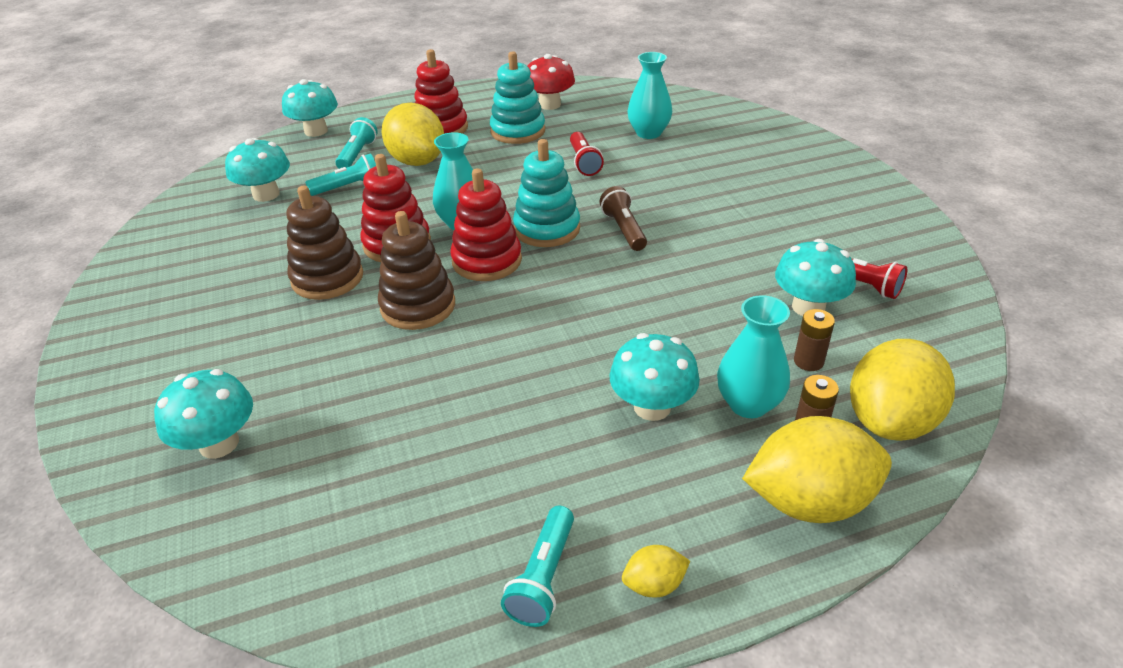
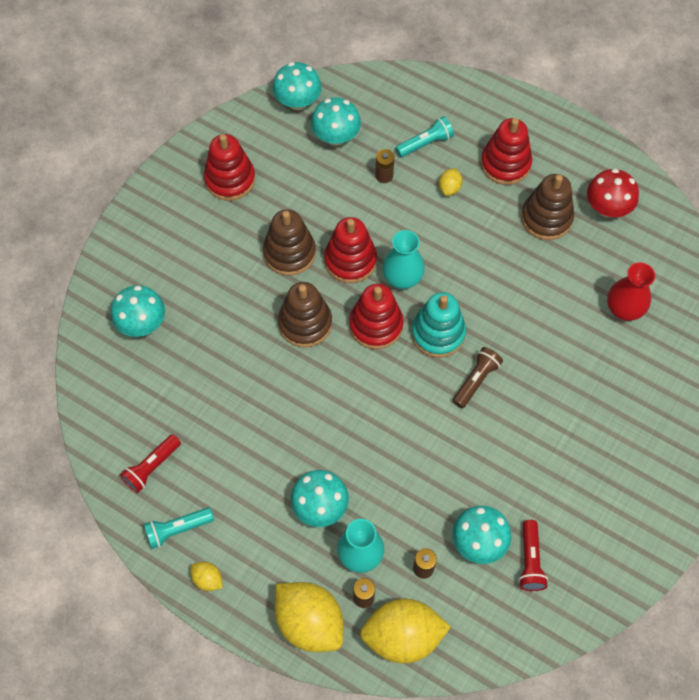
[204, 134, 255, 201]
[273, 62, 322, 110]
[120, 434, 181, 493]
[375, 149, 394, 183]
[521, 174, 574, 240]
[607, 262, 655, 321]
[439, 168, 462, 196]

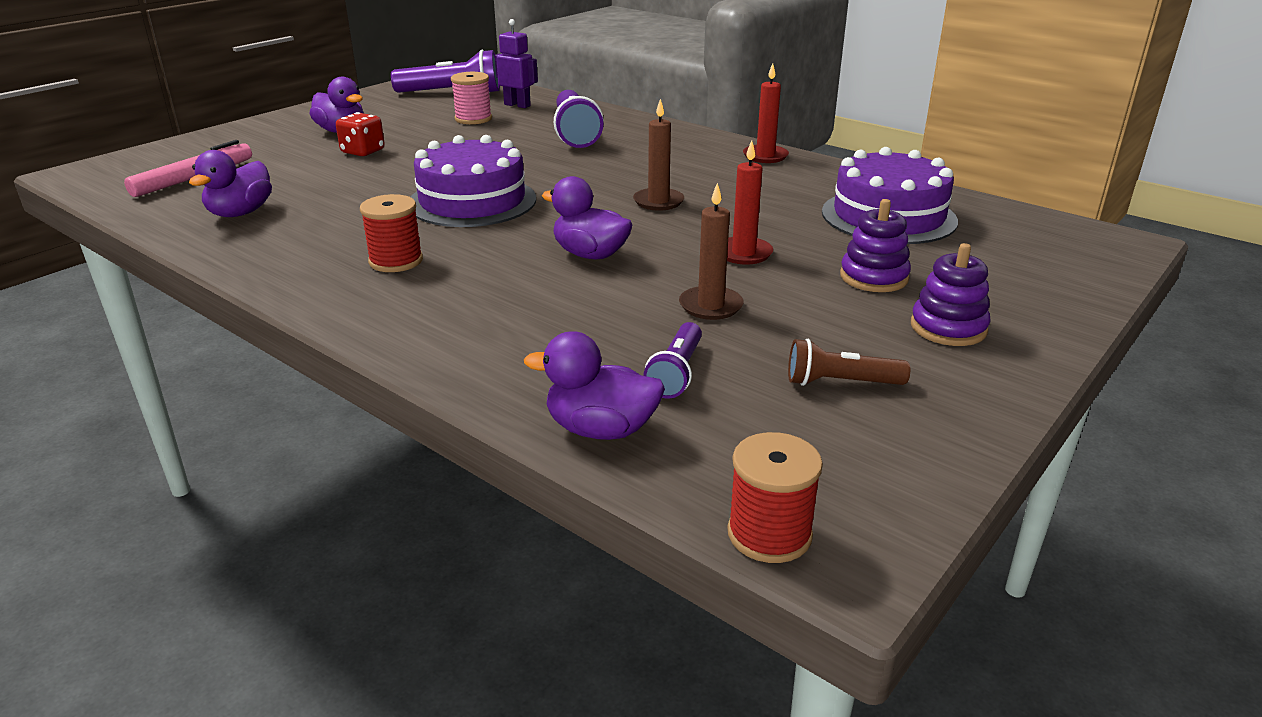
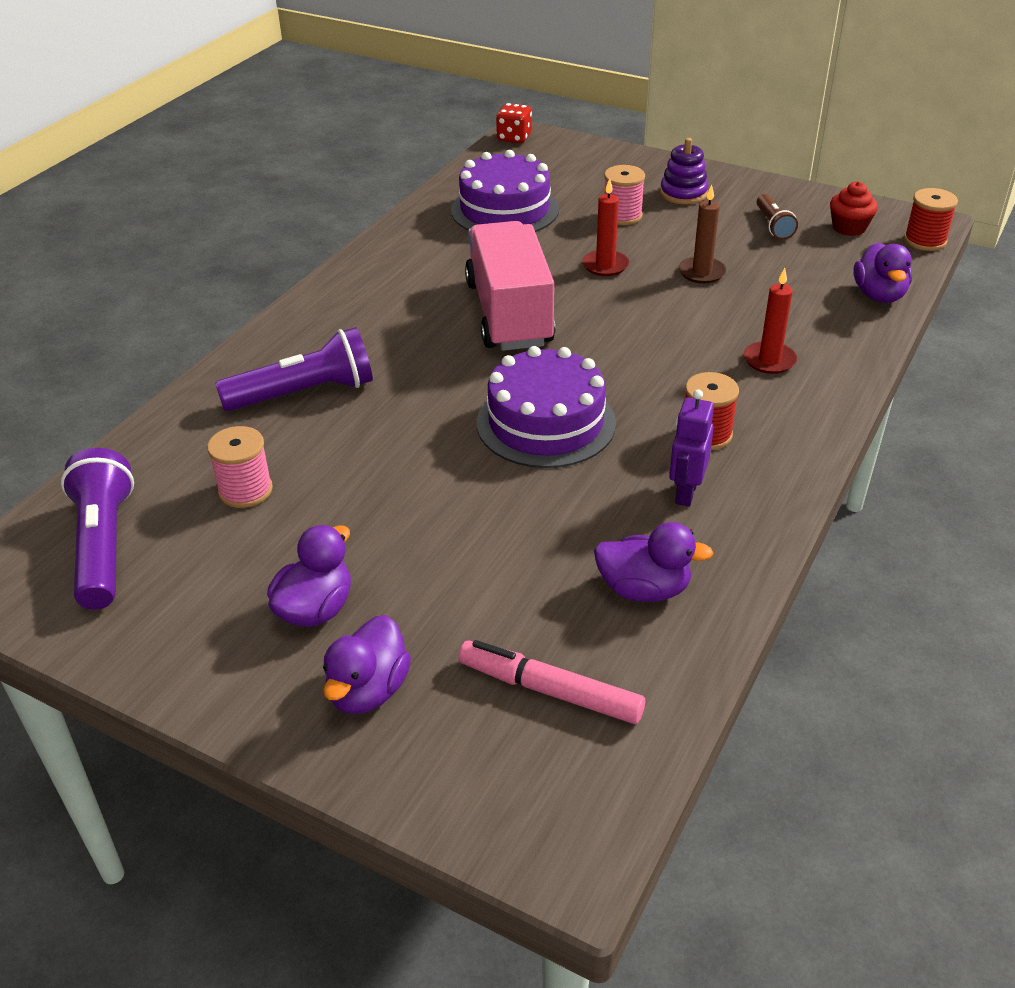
[643, 322, 702, 399] (first image)
[830, 182, 878, 236]
[496, 103, 532, 143]
[669, 390, 714, 507]
[323, 615, 411, 714]
[744, 268, 797, 374]
[465, 221, 555, 351]
[604, 165, 645, 225]

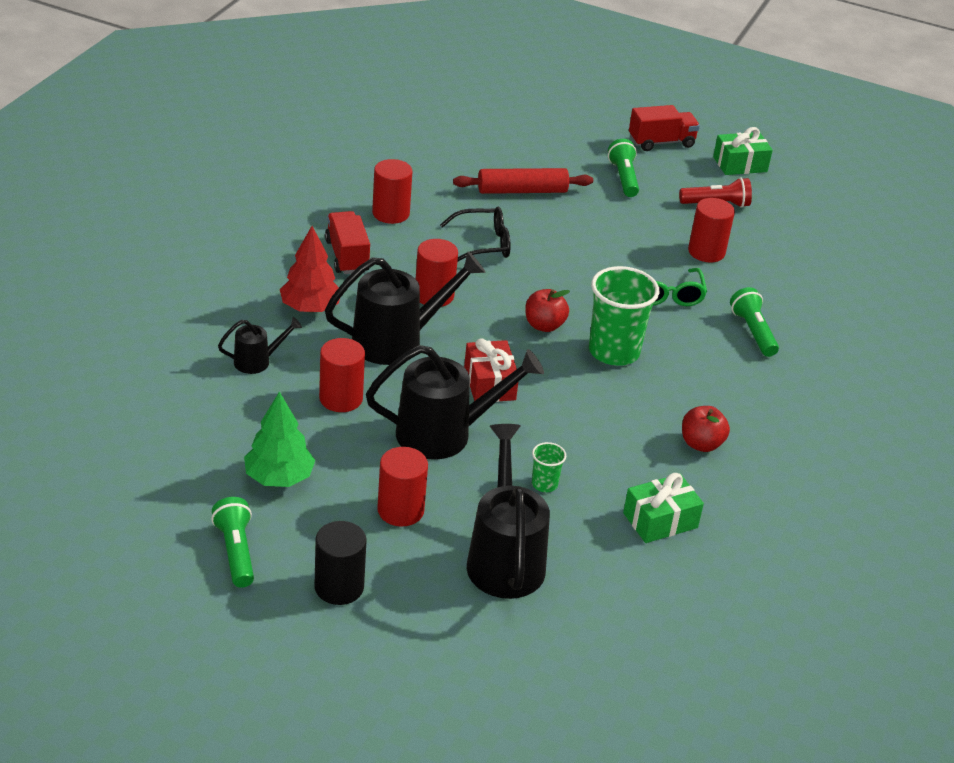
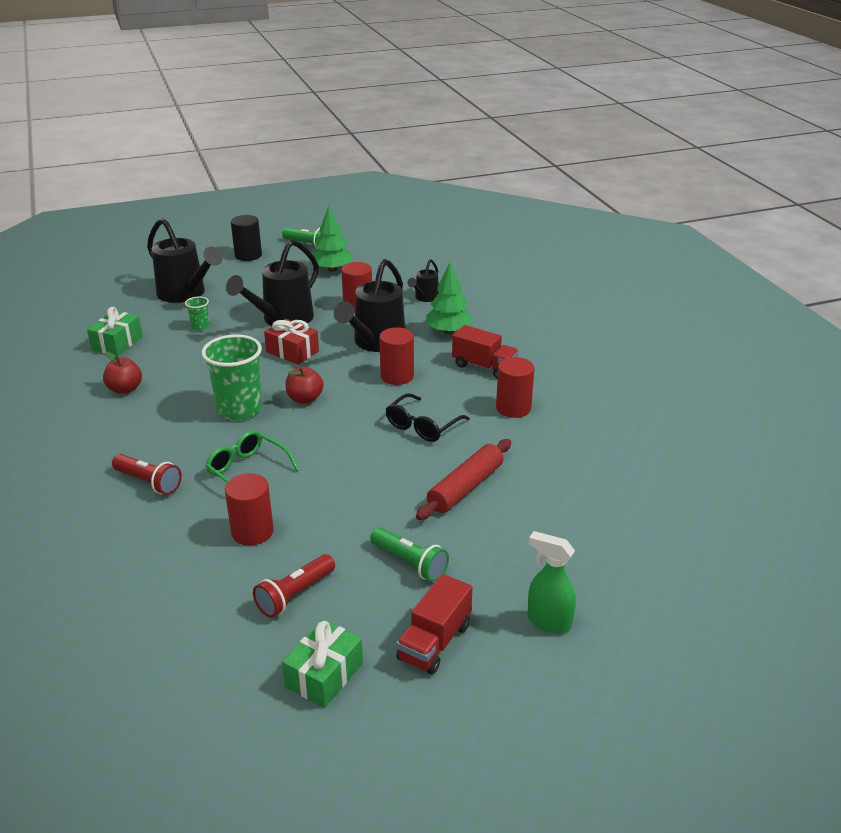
[377, 447, 428, 526] (first image)
[527, 531, 576, 634]
[426, 263, 473, 334]
[112, 454, 182, 495]

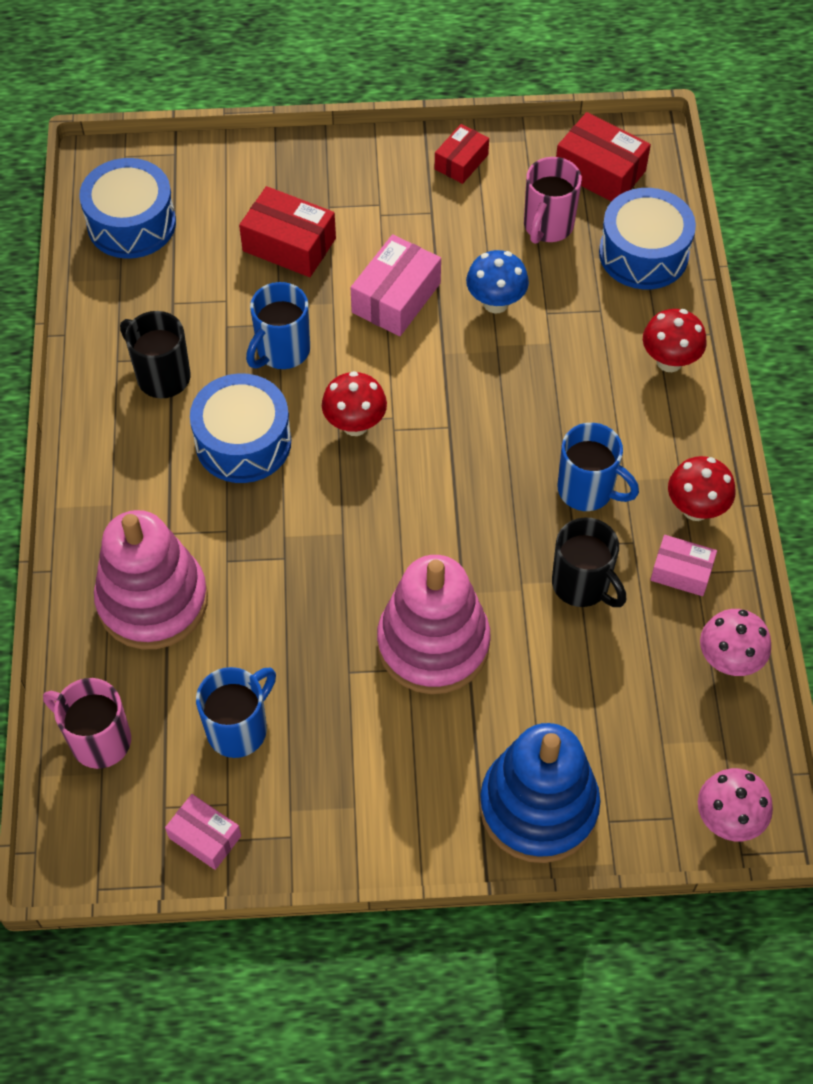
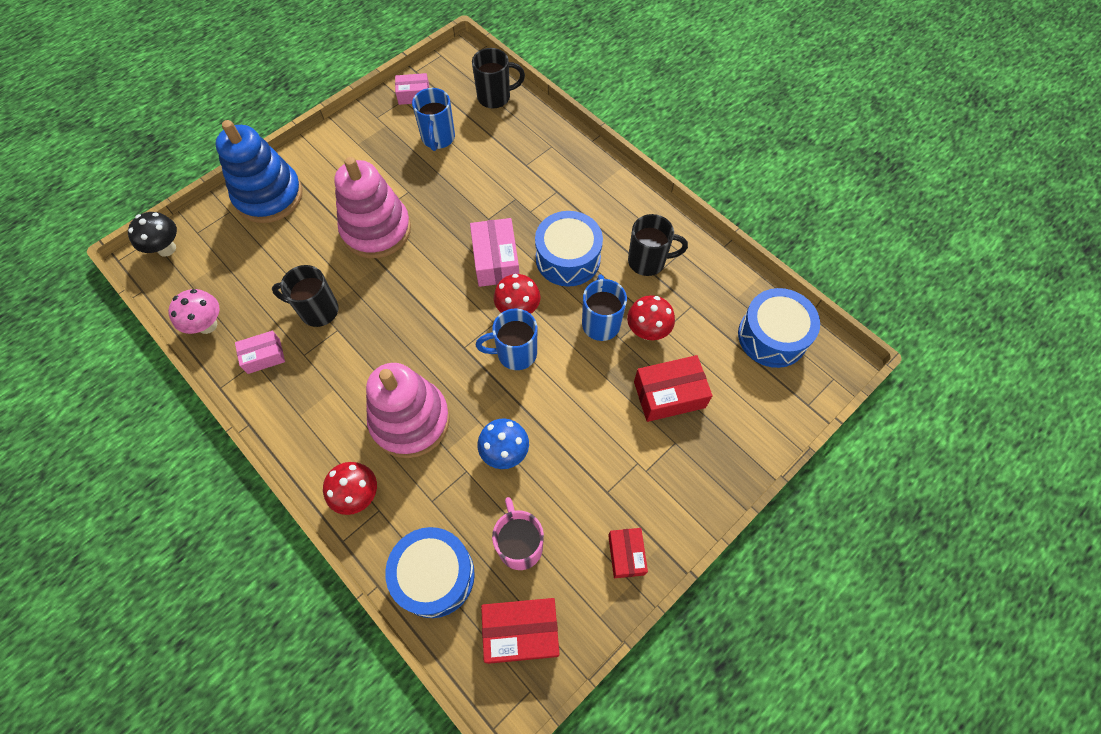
[366, 363, 450, 458]
[470, 218, 519, 287]
[476, 309, 537, 370]
[627, 295, 675, 340]
[472, 48, 525, 108]
[128, 212, 177, 257]

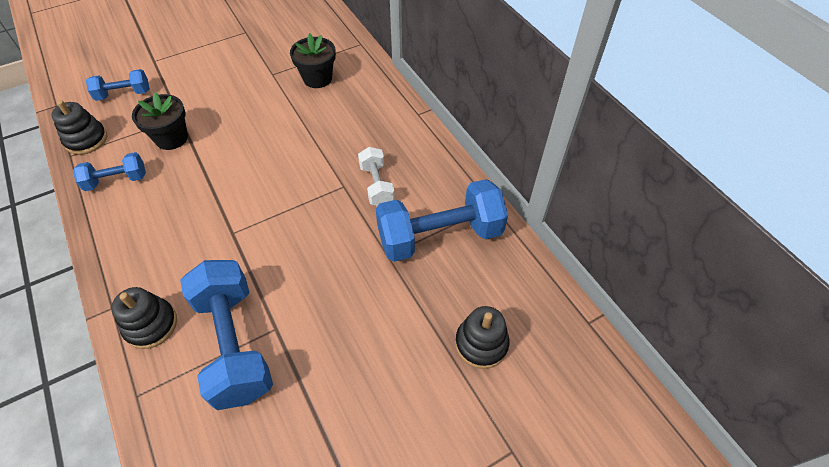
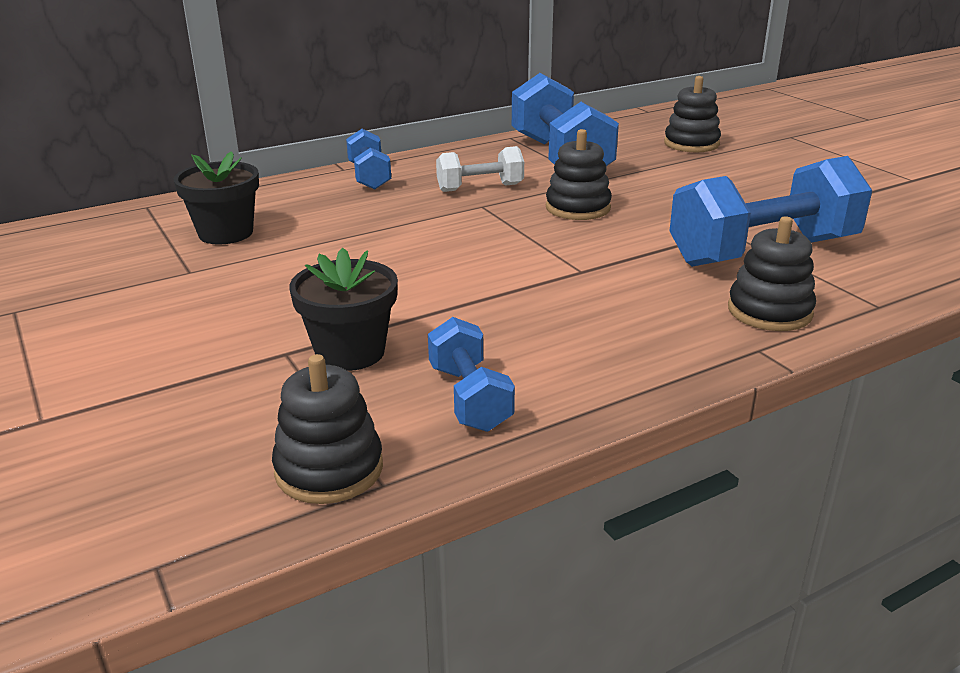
[546, 129, 612, 220]
[346, 129, 391, 189]

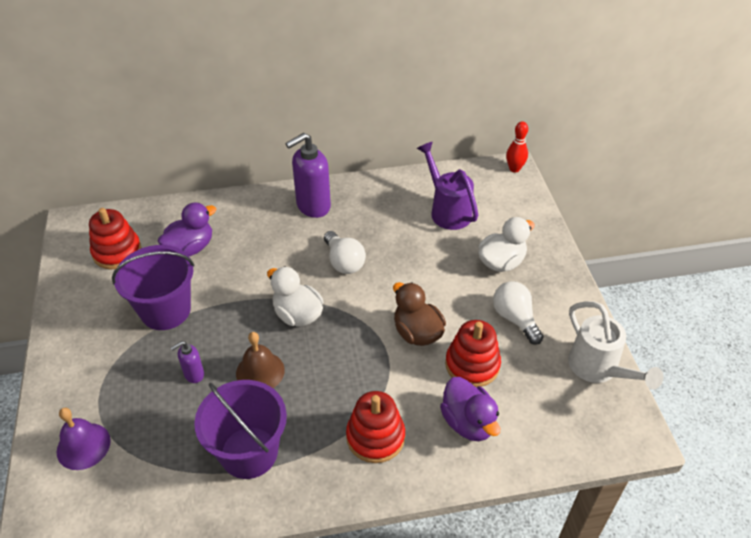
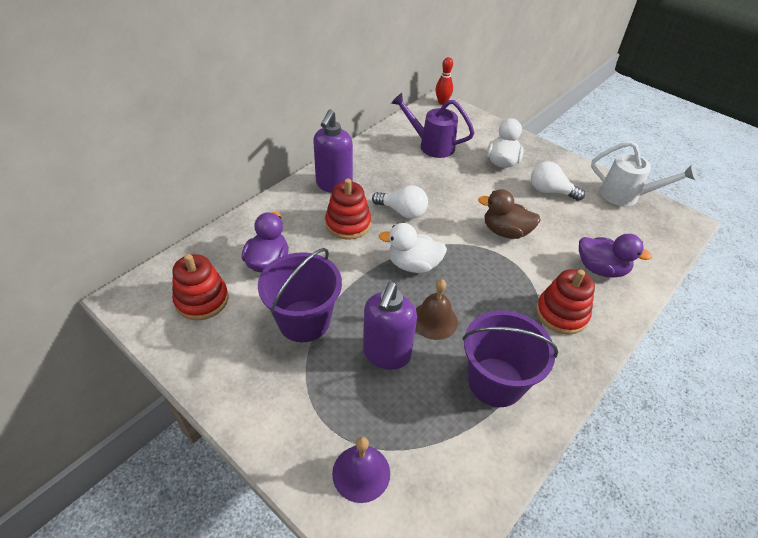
[325, 179, 371, 240]
[363, 282, 417, 370]

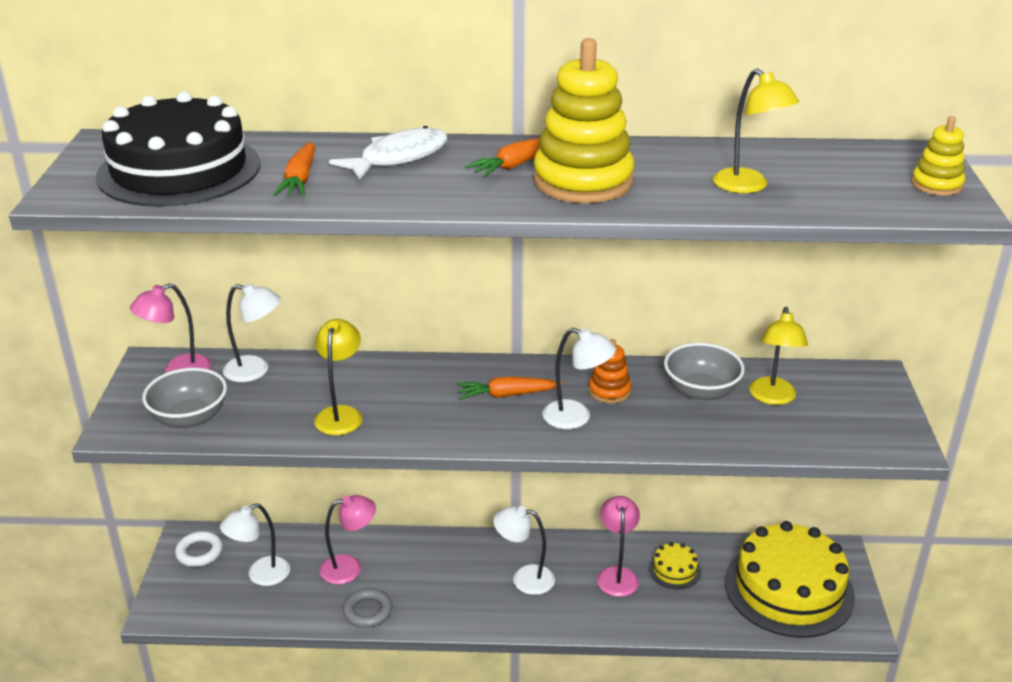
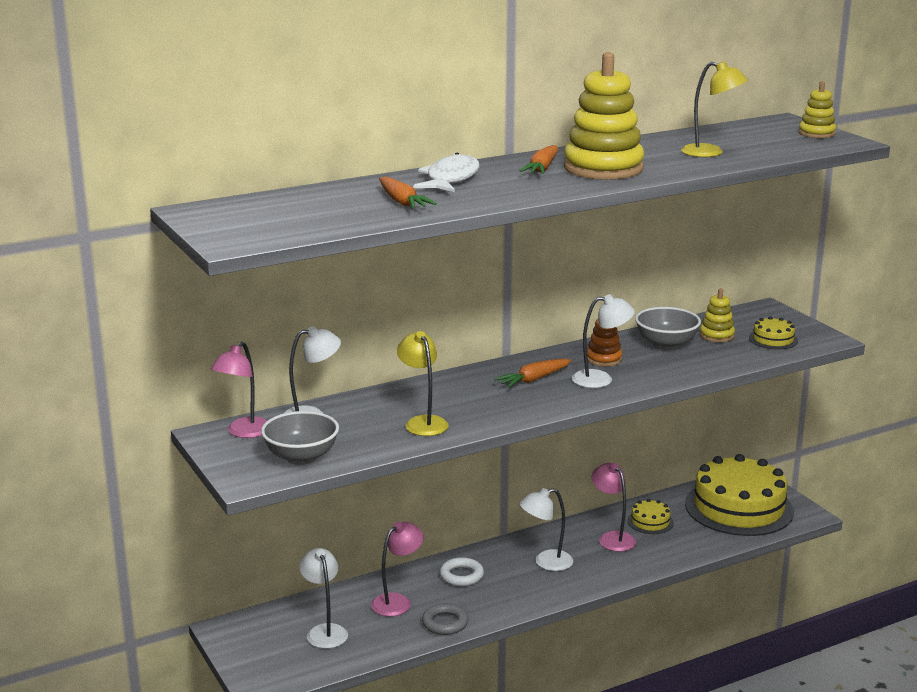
[96, 91, 261, 207] (first image)
[749, 316, 798, 349]
[440, 557, 484, 586]
[700, 289, 735, 342]
[299, 548, 348, 649]

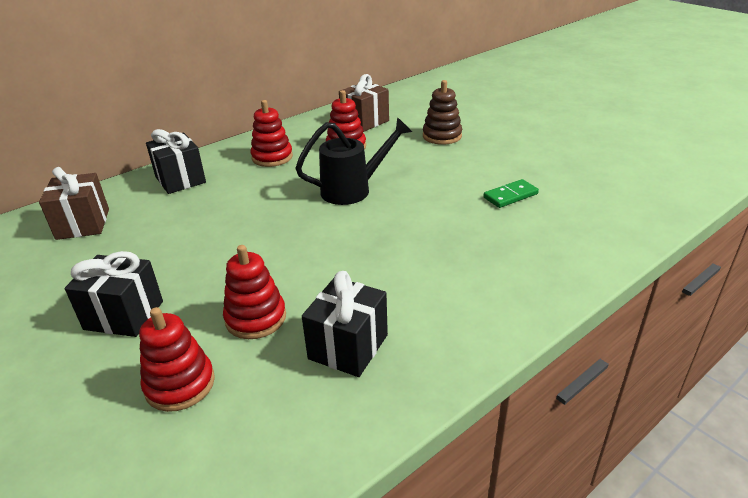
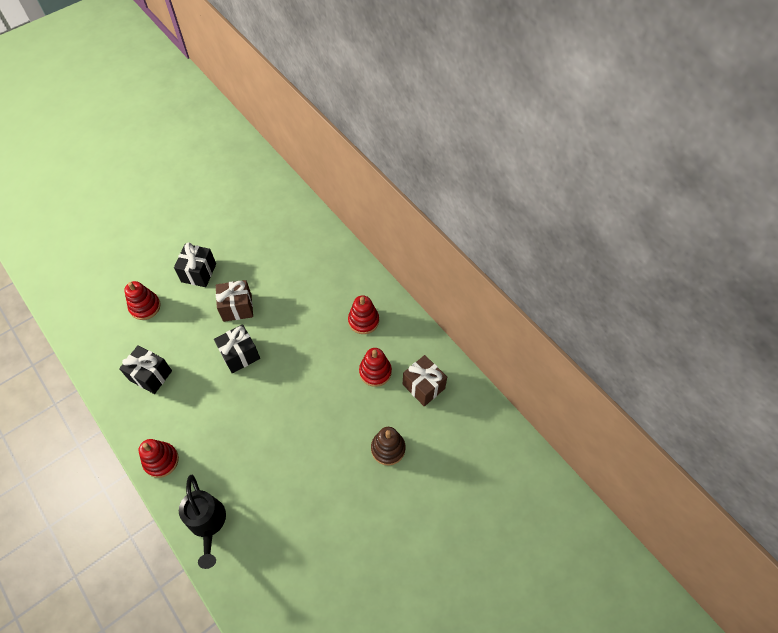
[483, 179, 539, 208] (first image)
[216, 280, 253, 322]
[214, 324, 260, 373]
[138, 439, 179, 478]
[179, 474, 226, 569]

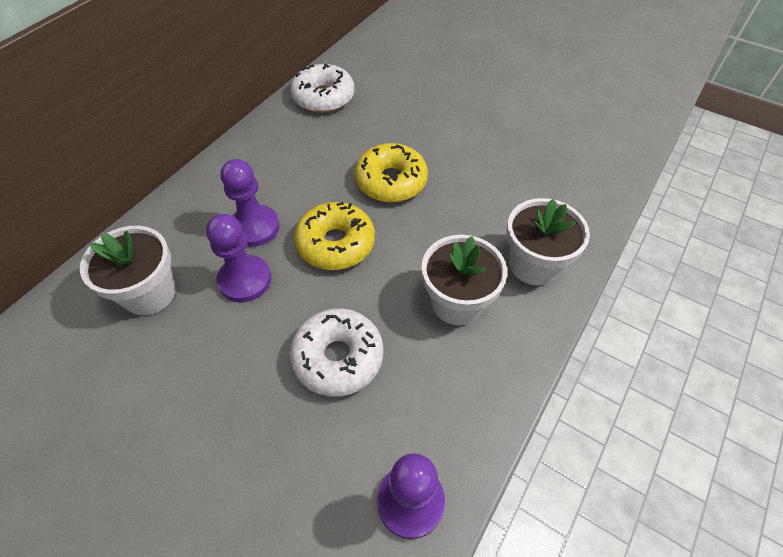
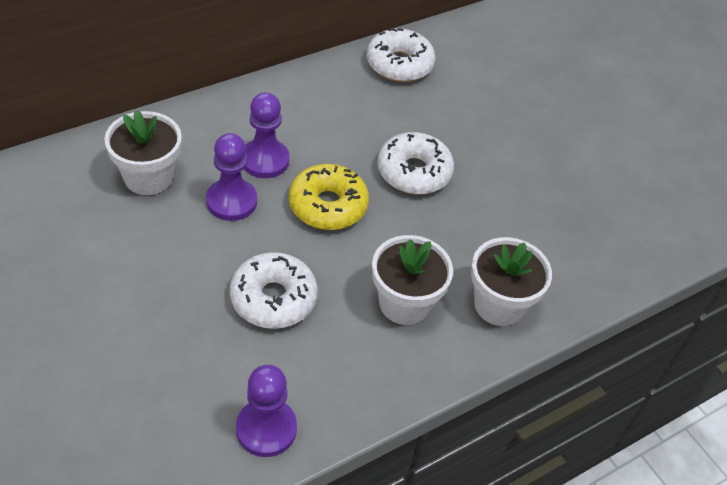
[377, 132, 454, 195]

